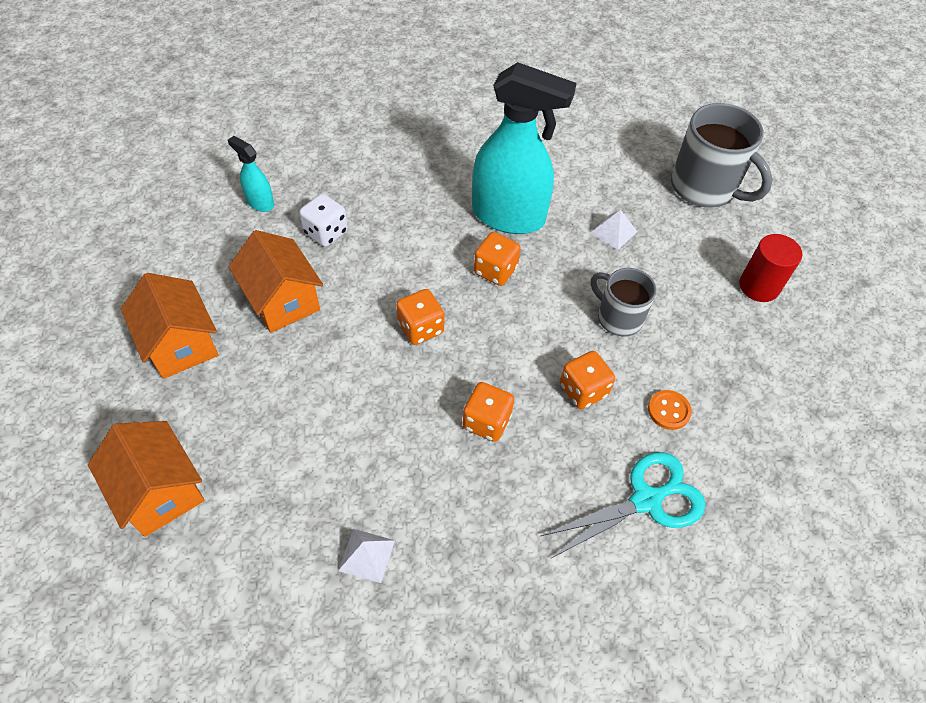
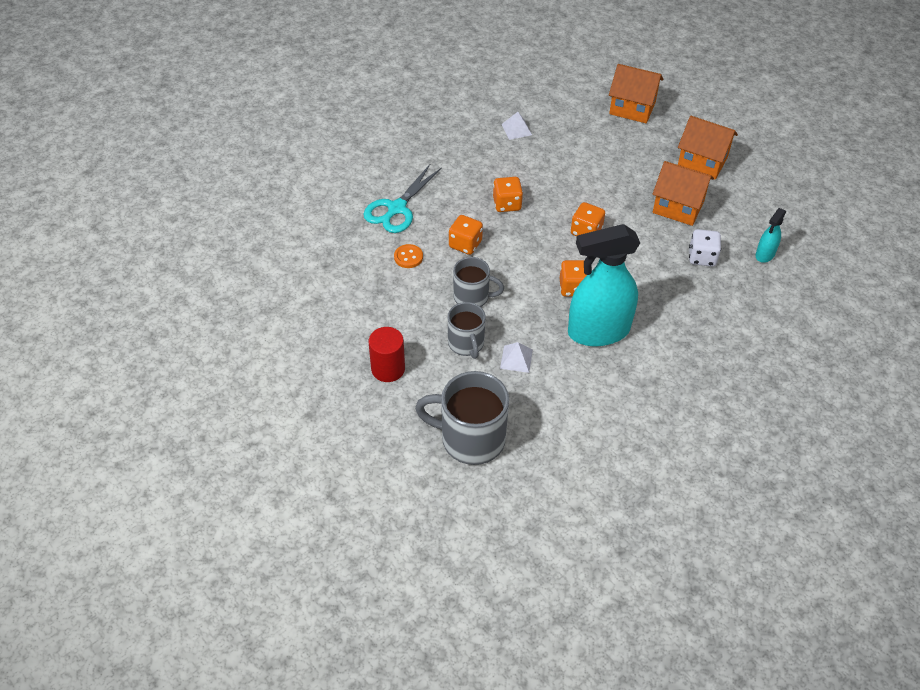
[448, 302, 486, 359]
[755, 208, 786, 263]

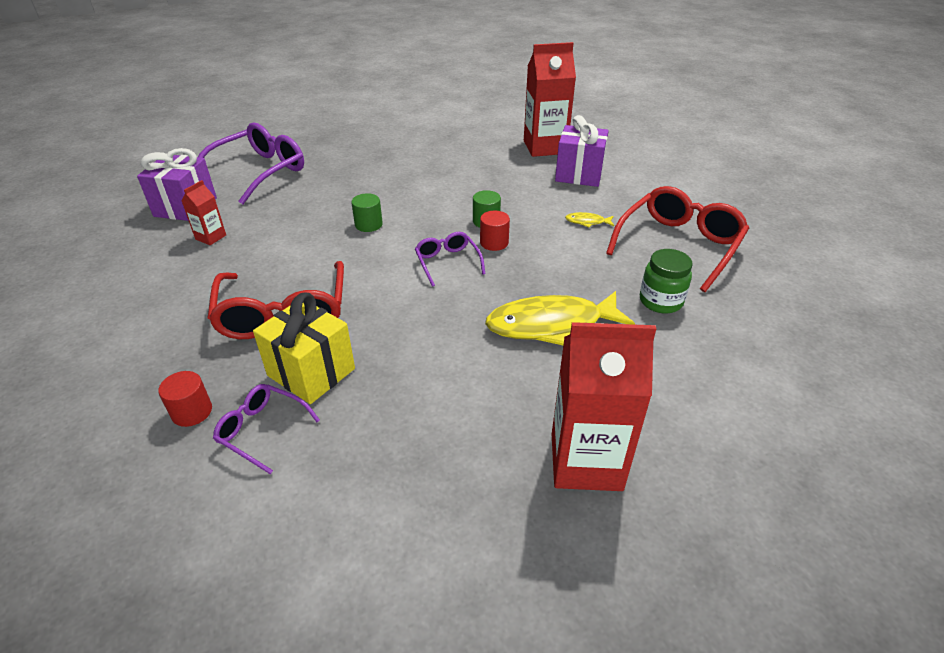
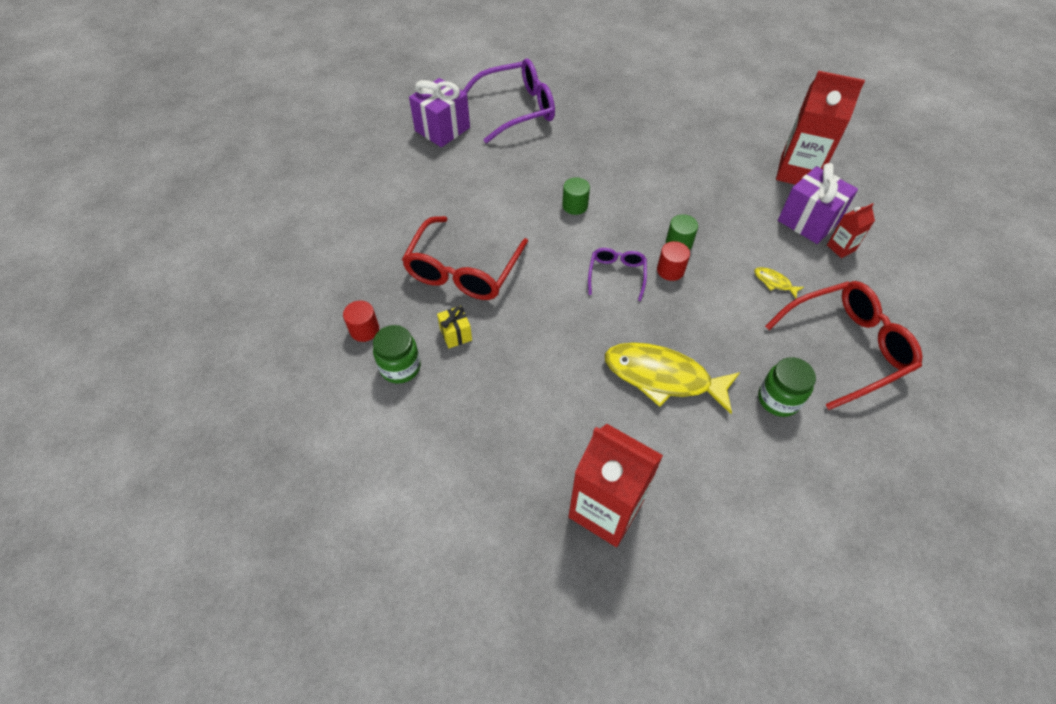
[827, 203, 875, 258]
[373, 325, 421, 384]
[437, 306, 472, 348]

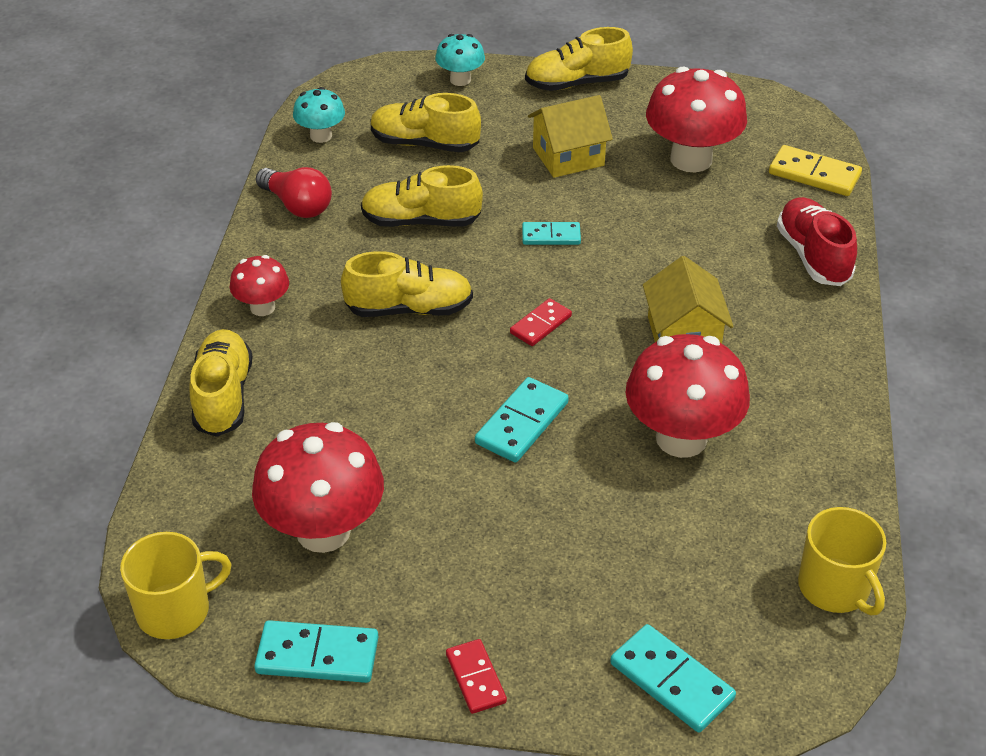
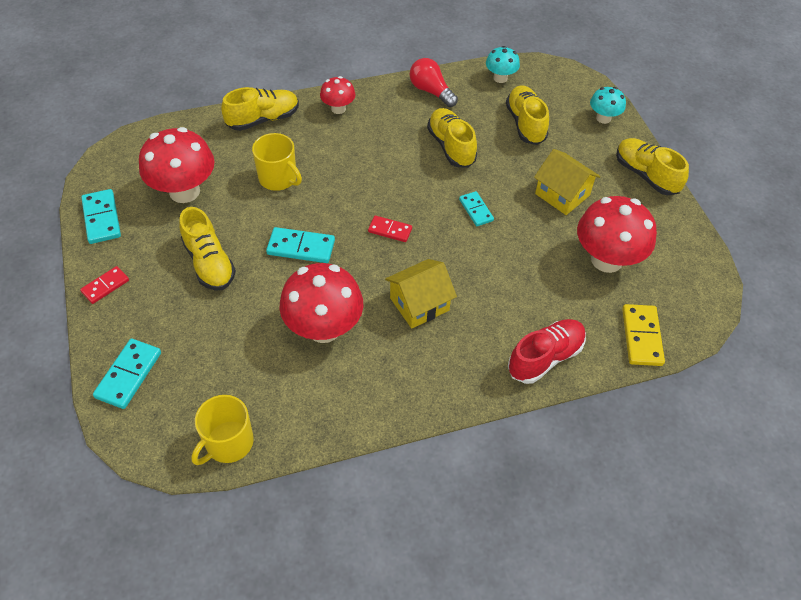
[252, 133, 302, 191]
[179, 207, 236, 291]
[410, 58, 458, 107]

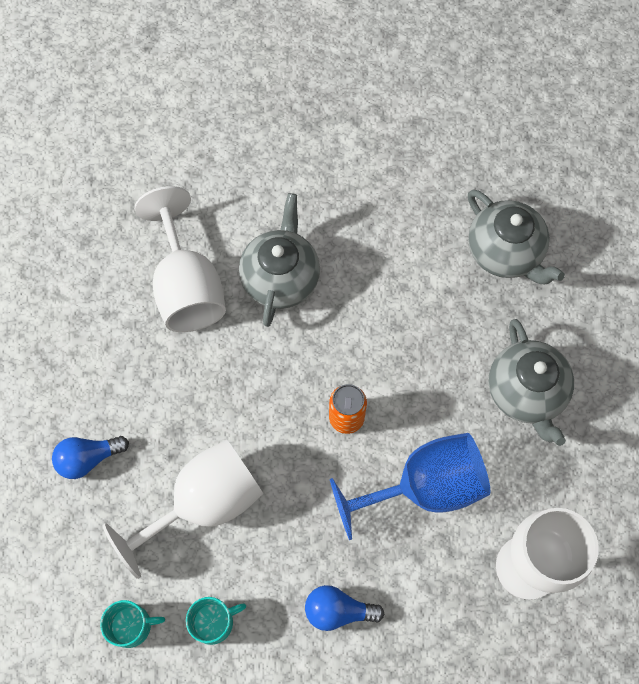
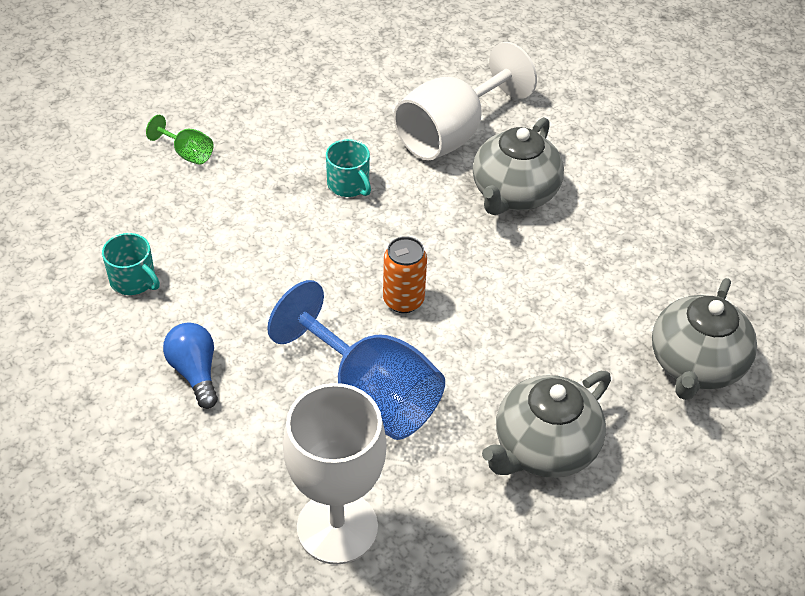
[52, 436, 129, 479] (first image)
[103, 440, 263, 579] (first image)
[146, 115, 213, 165]
[326, 139, 371, 197]
[473, 117, 564, 215]

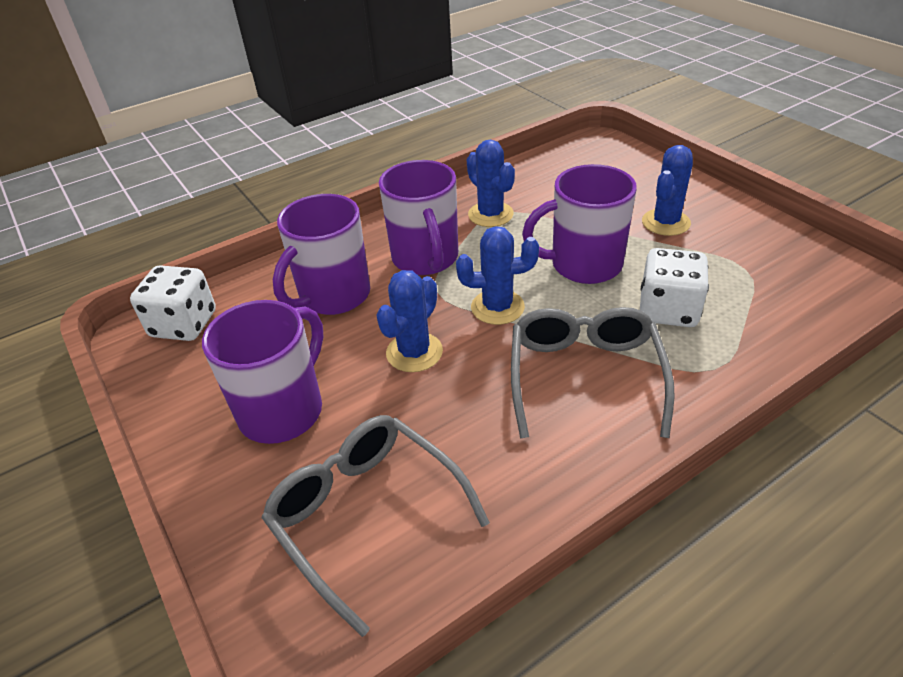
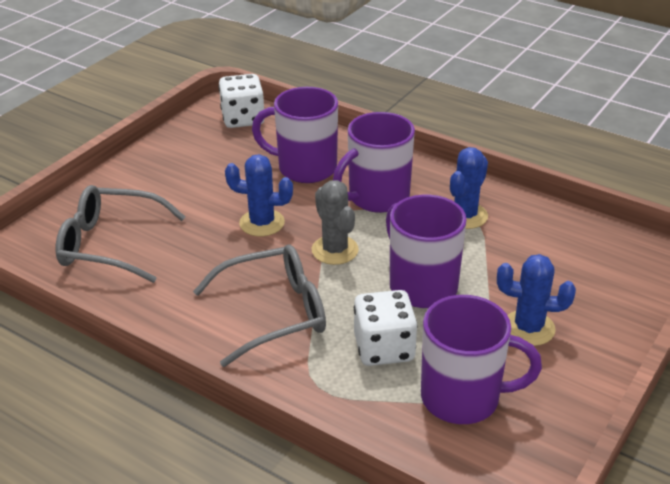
[421, 295, 542, 424]
[312, 180, 359, 265]
[55, 185, 186, 283]

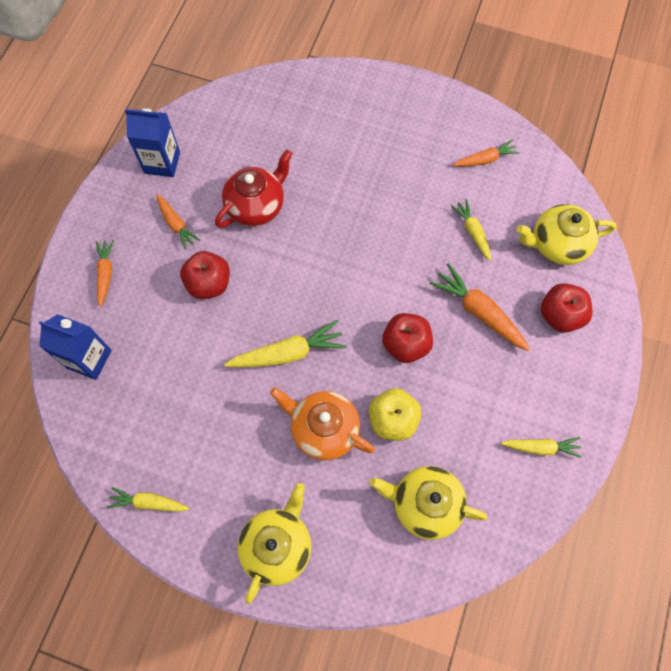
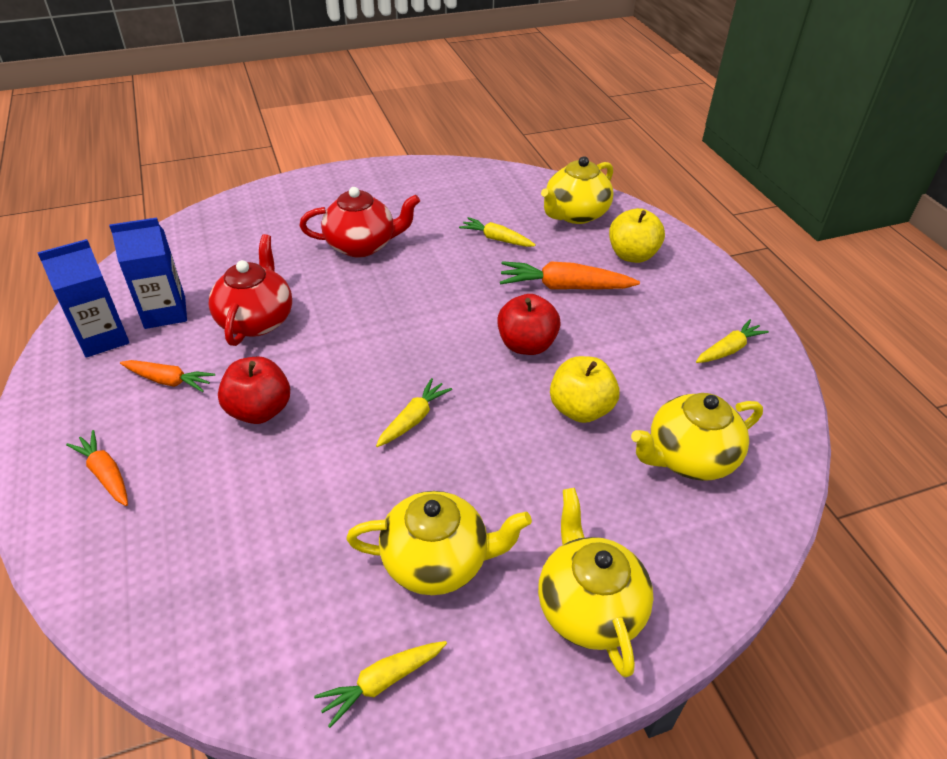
[270, 387, 375, 461] (first image)
[453, 139, 520, 167] (first image)
[299, 187, 420, 257]
[346, 491, 532, 595]
[109, 218, 187, 329]
[609, 208, 665, 263]
[376, 378, 452, 447]

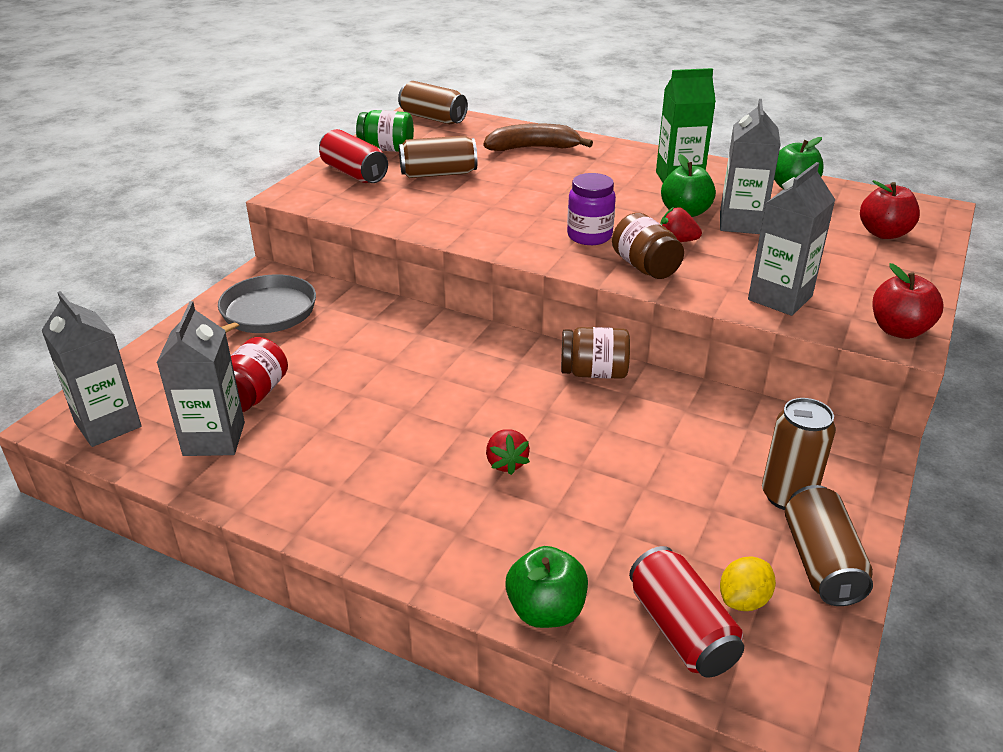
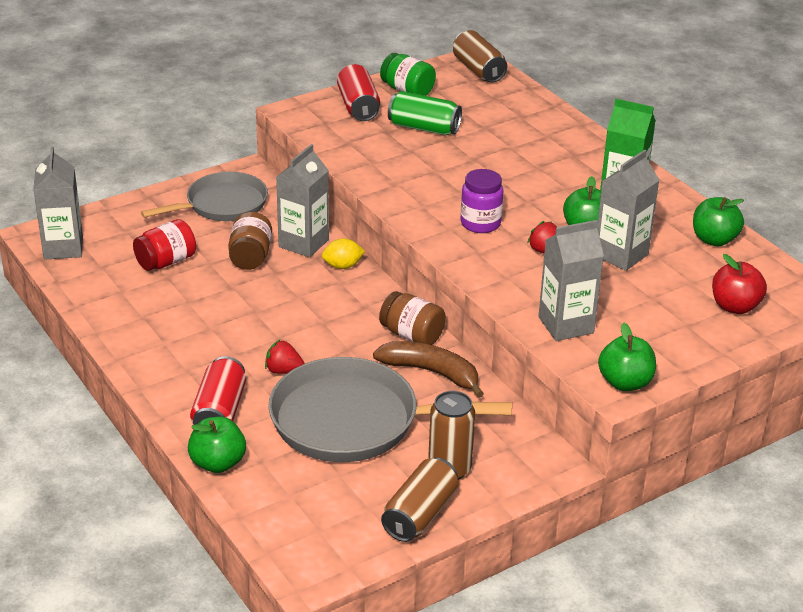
[268, 357, 512, 462]
[276, 144, 329, 257]
[373, 341, 484, 398]
[228, 212, 272, 270]
[190, 356, 246, 425]
[322, 238, 365, 269]
[388, 91, 462, 135]
[598, 323, 656, 391]
[265, 339, 305, 374]

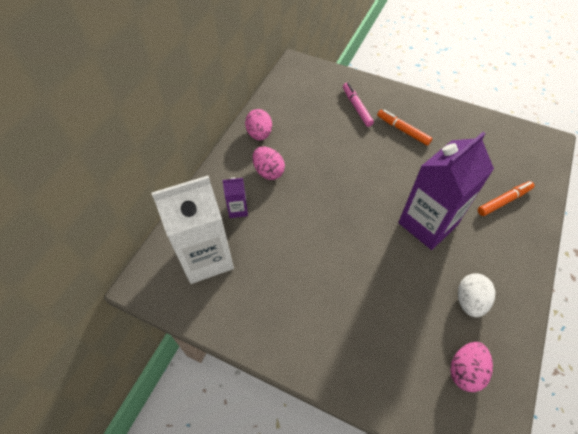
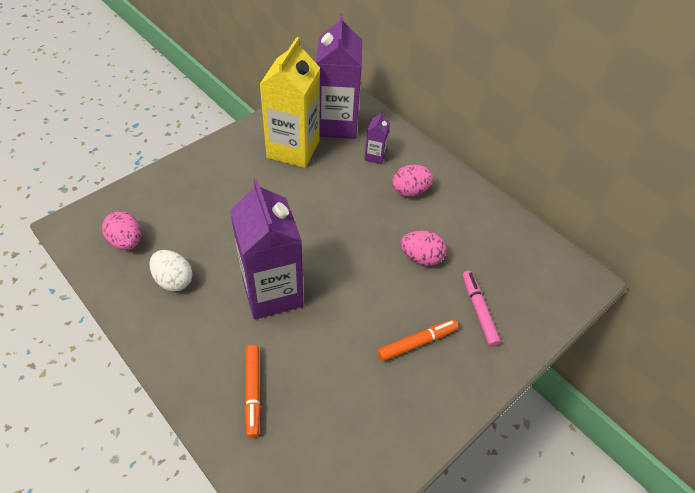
[259, 37, 320, 168]
[400, 230, 446, 266]
[316, 13, 362, 139]
[462, 271, 501, 347]

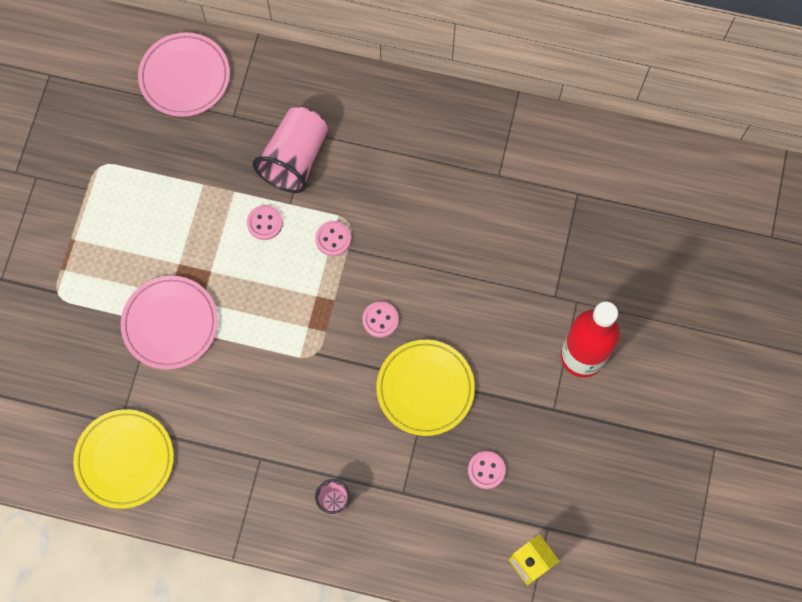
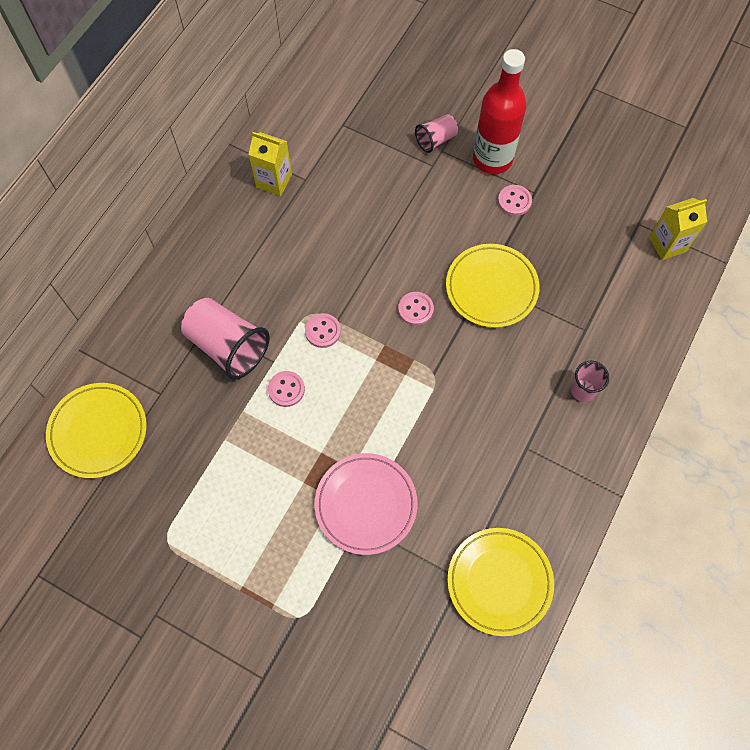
[248, 132, 292, 196]
[415, 114, 458, 153]
[498, 185, 532, 216]
[46, 383, 147, 478]

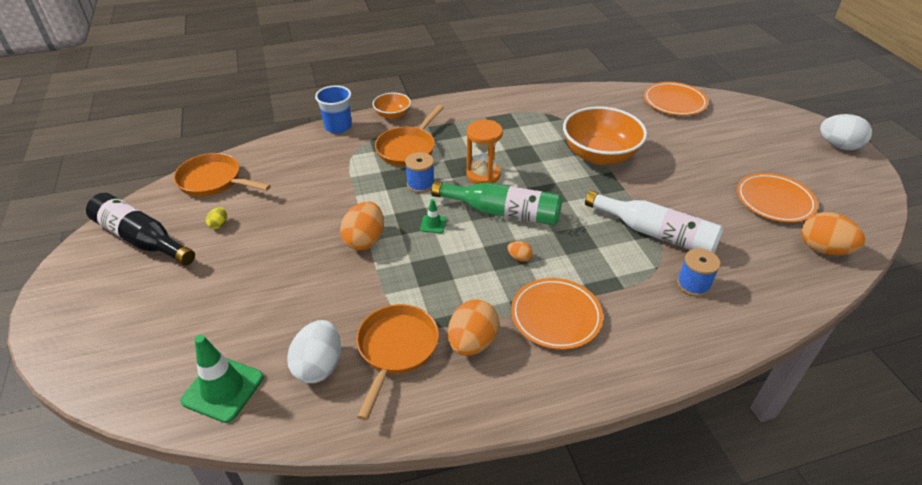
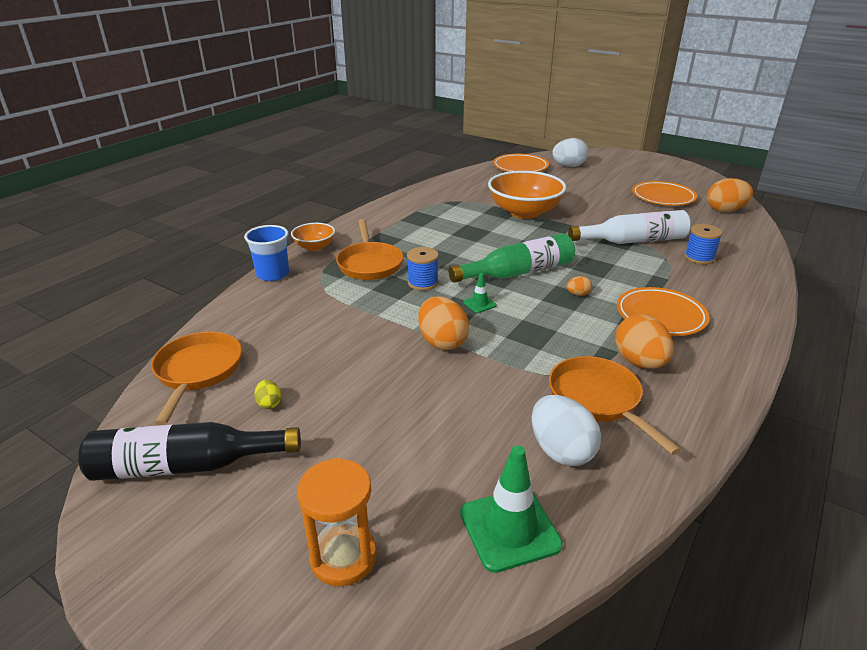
[297, 458, 377, 587]
[552, 138, 588, 167]
[151, 332, 242, 425]

